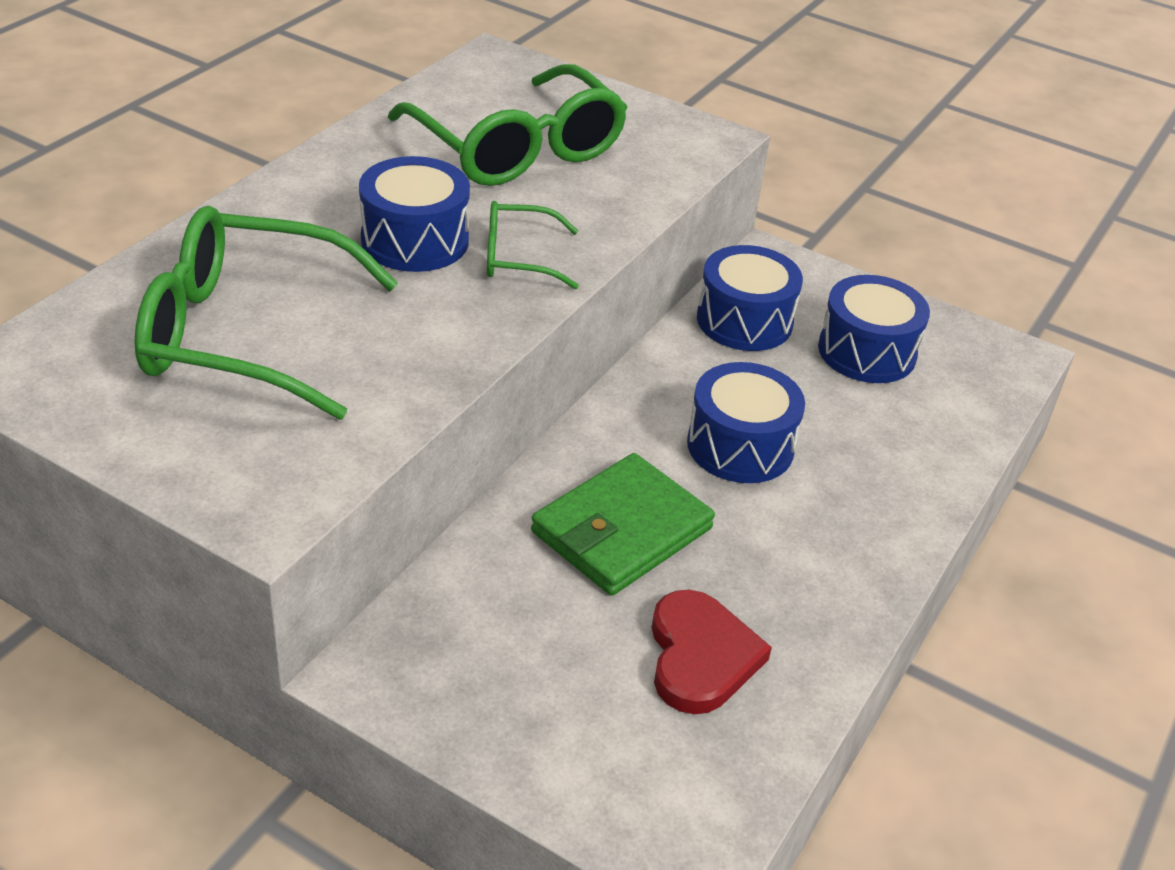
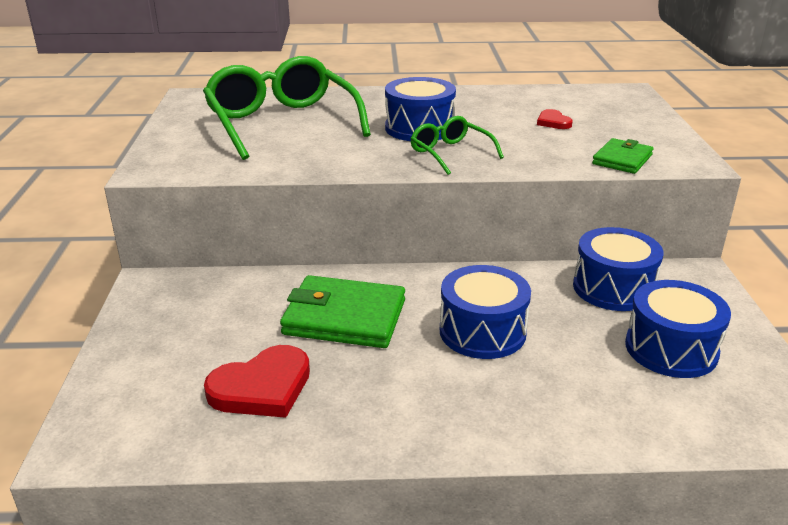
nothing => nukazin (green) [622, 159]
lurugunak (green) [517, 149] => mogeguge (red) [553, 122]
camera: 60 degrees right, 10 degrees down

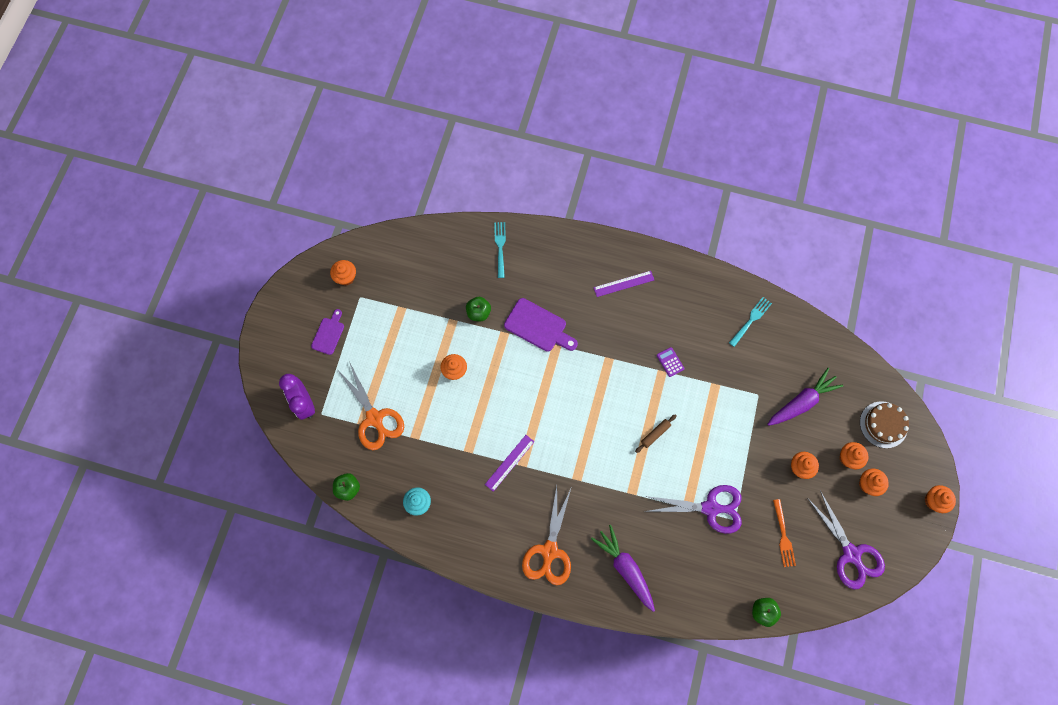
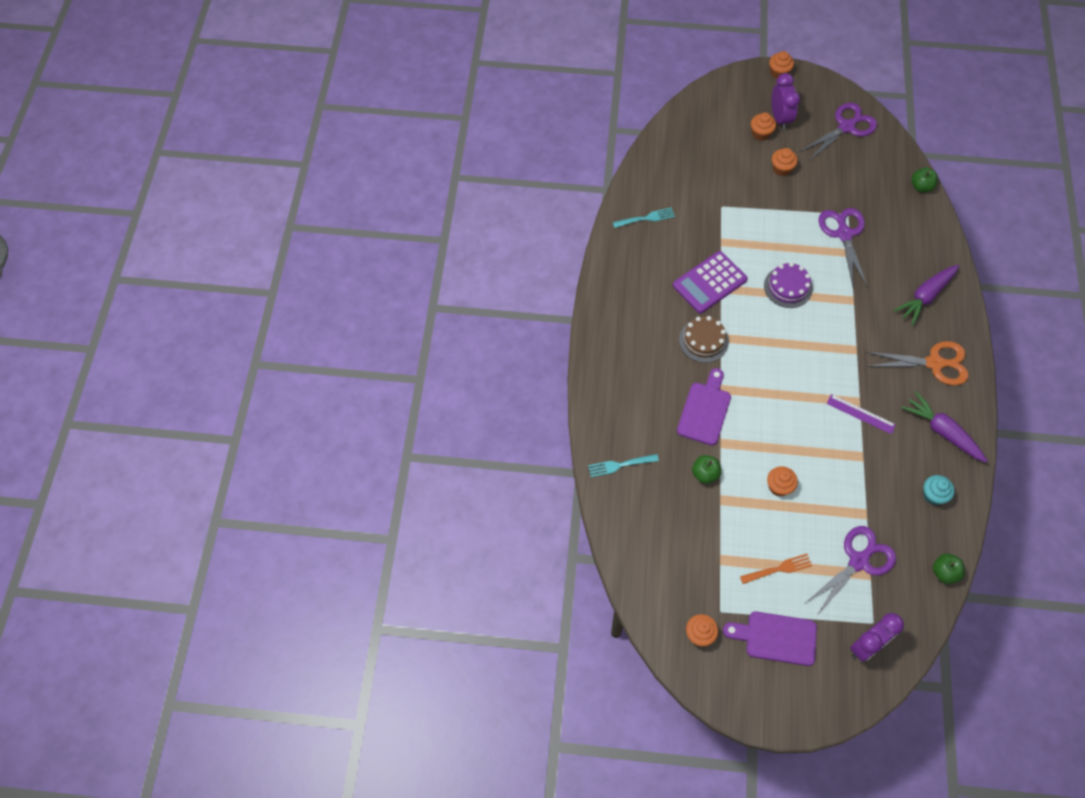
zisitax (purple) [623, 283] => nothing
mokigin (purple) [801, 402] => mokigin (purple) [942, 431], move
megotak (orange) [783, 536] => megotak (orange) [778, 569], move
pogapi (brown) [883, 424] => pogapi (brown) [703, 340], move
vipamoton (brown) [655, 434] => pogapi (purple) [788, 287]
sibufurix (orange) [868, 484] => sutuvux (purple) [779, 118]
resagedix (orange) [374, 418] => resagedix (purple) [858, 561]
megotak (turquoise) [751, 320] => megotak (turquoise) [646, 218], 135 degrees clockwise
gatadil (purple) [329, 334] => gatadil (purple) [776, 638], x1.60
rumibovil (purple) [670, 362] => rumibovil (purple) [709, 282], x2.36
camera: 100 degrees left, 10 degrees down

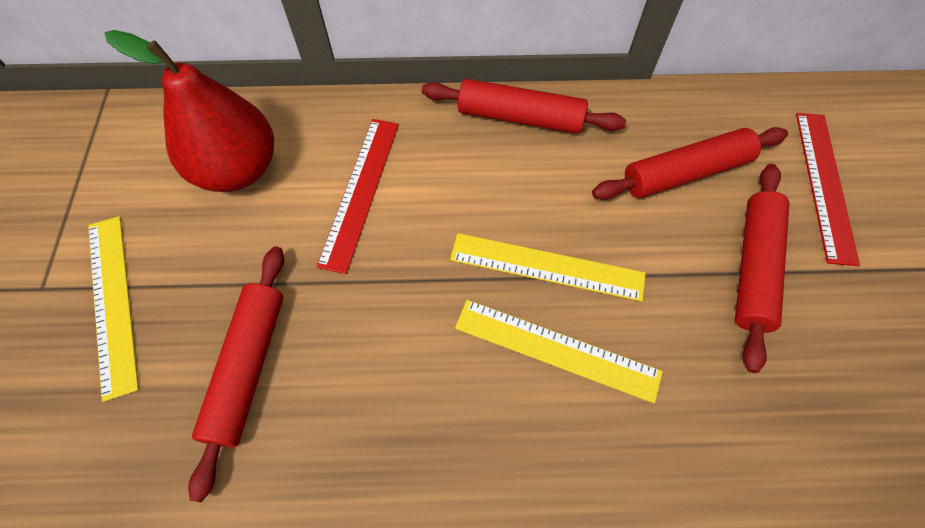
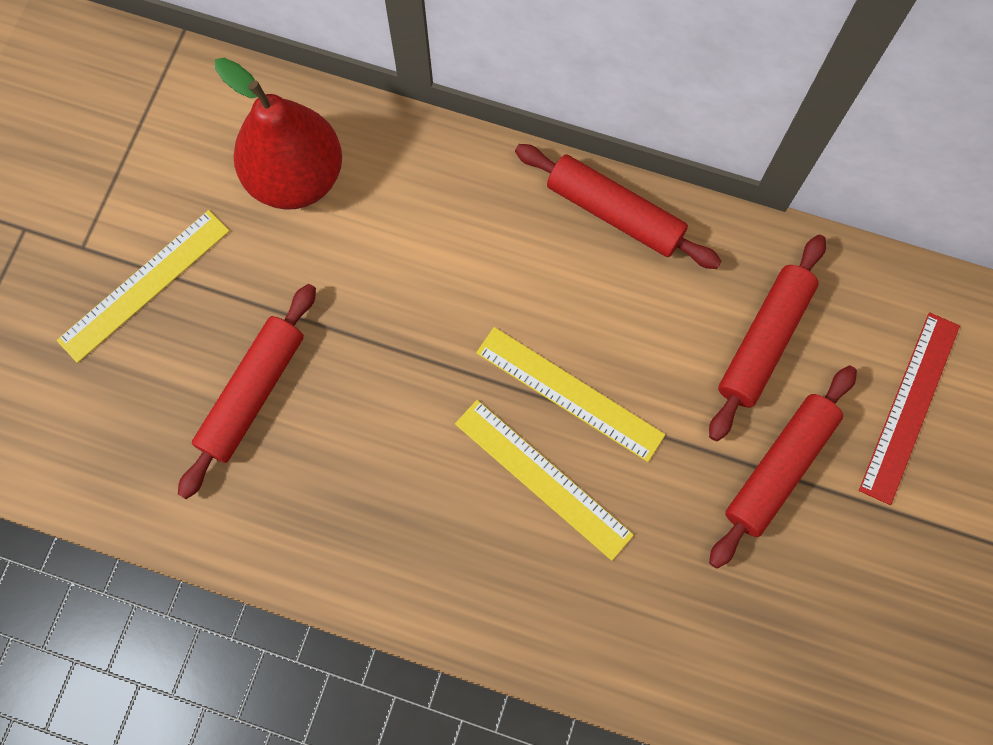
zisitax (red) [360, 191] => nothing
zisitax (yellow) [112, 302] => zisitax (yellow) [144, 285], 45 degrees clockwise
vipamoton (red) [685, 173] => vipamoton (red) [764, 341], 60 degrees counterclockwise
camera: 20 degrees right, 10 degrees up

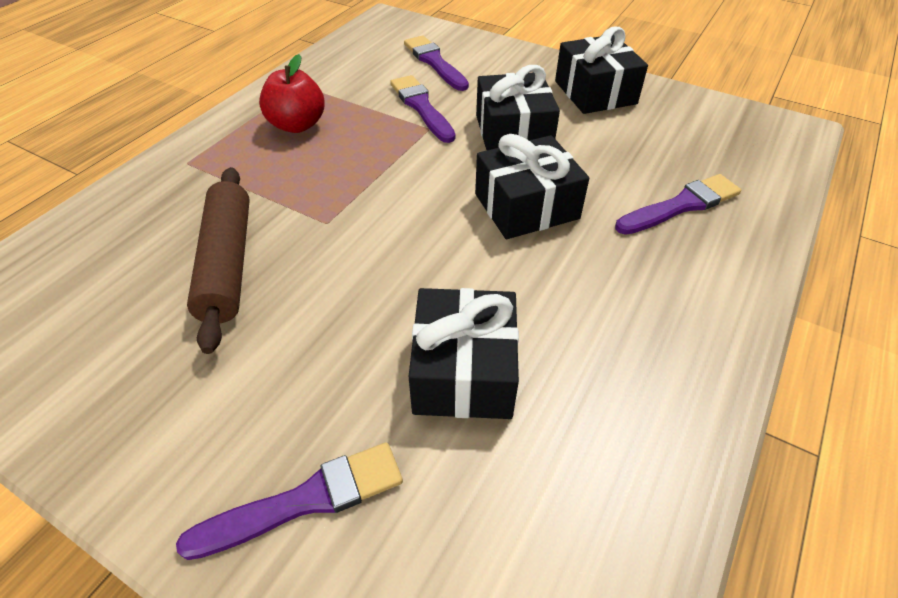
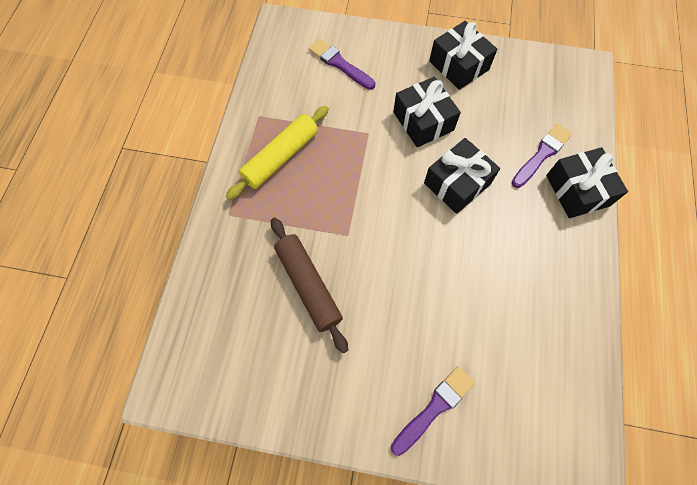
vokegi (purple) [421, 107] => nothing
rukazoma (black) [463, 371] => rukazoma (black) [577, 190], move
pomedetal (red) [297, 125] => vipamoton (yellow) [280, 157]
camera: 20 degrees left, 20 degrees up

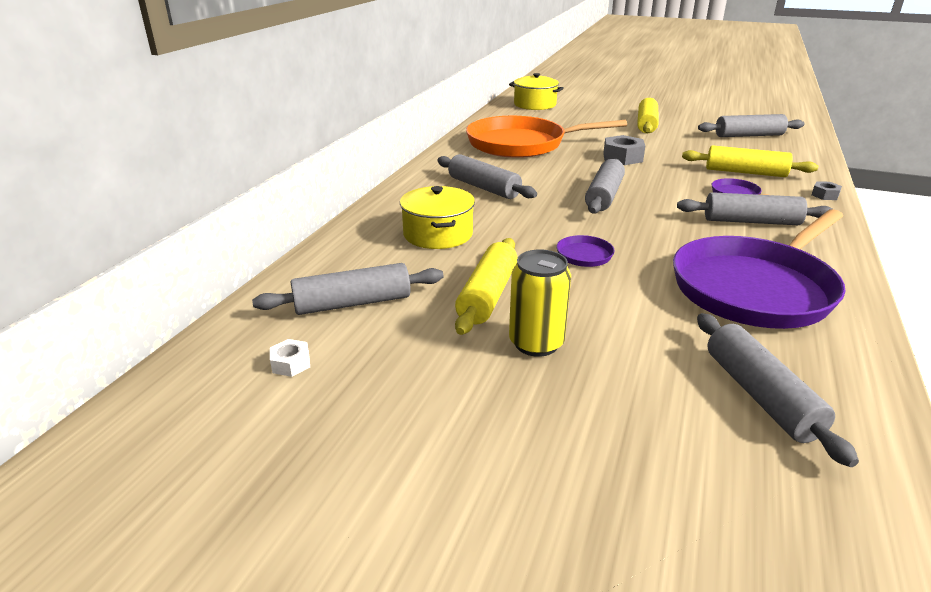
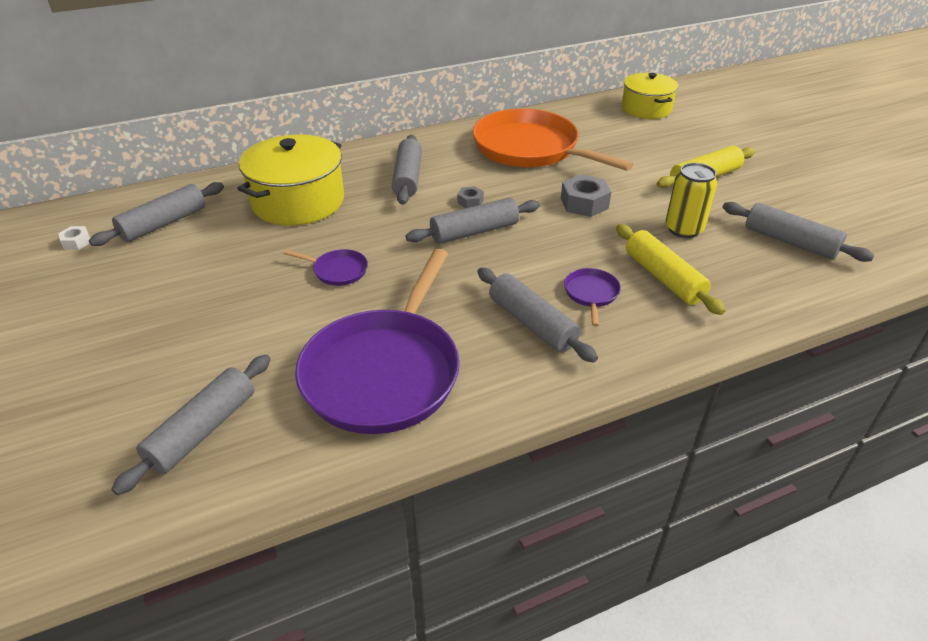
vipamoton (yellow) [487, 295] => nothing
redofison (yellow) [536, 343] => redofison (yellow) [683, 229], move
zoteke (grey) [825, 195] => zoteke (grey) [470, 201], move
vipamoton (grey) [352, 303] => vipamoton (grey) [164, 223], 75 degrees counterclockwise
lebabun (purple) [755, 288] => lebabun (purple) [384, 372], 75 degrees counterclockwise
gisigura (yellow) [438, 234] => gisigura (yellow) [298, 201], x1.50
camera: 45 degrees right, 10 degrees up

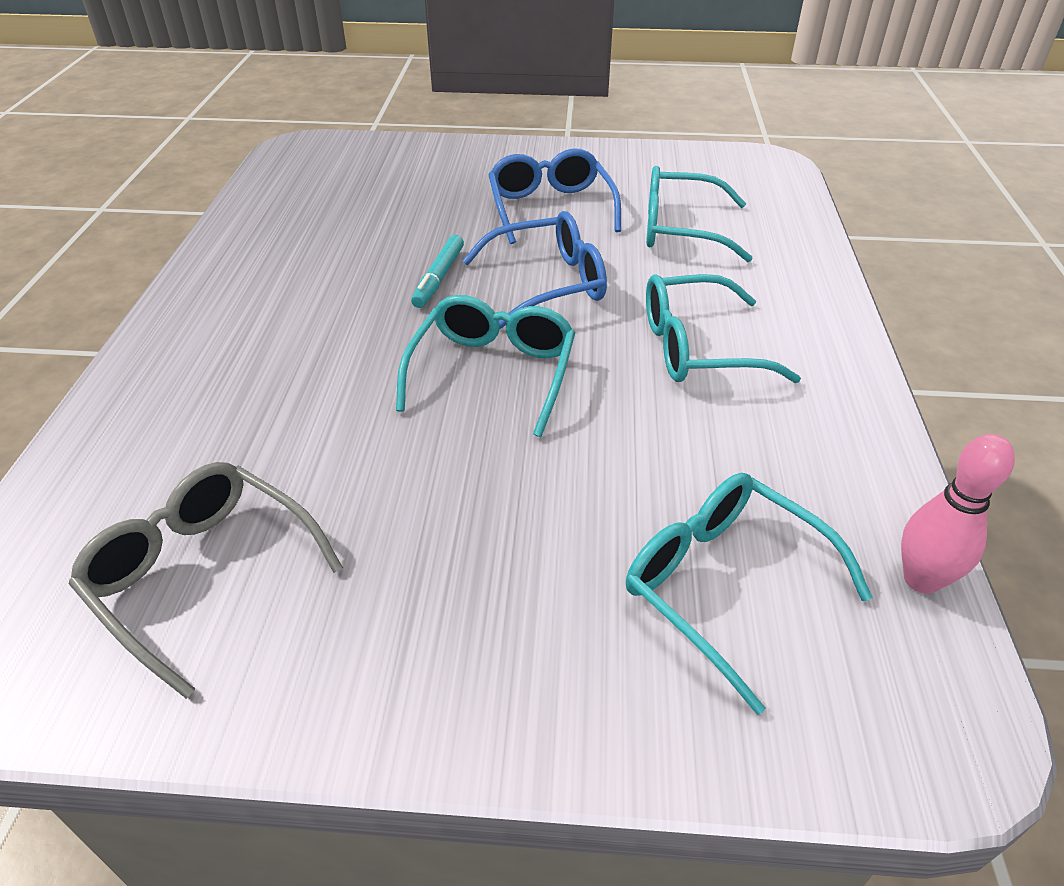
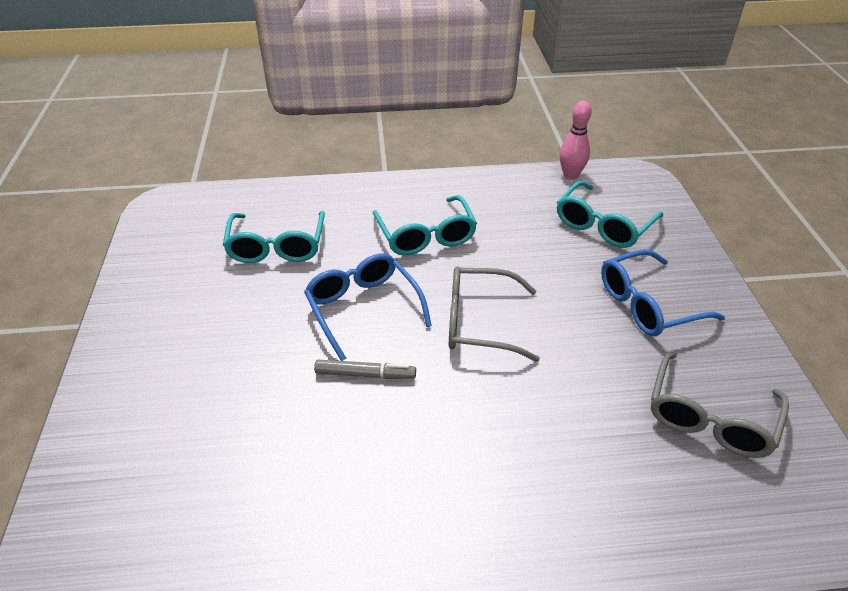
lurugunak (blue) [550, 208] => lurugunak (blue) [647, 305], move
lurugunak (turquoise) [493, 372] => lurugunak (grey) [479, 322]
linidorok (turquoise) [438, 278] => linidorok (grey) [365, 374]
camera: 100 degrees left, 0 degrees up

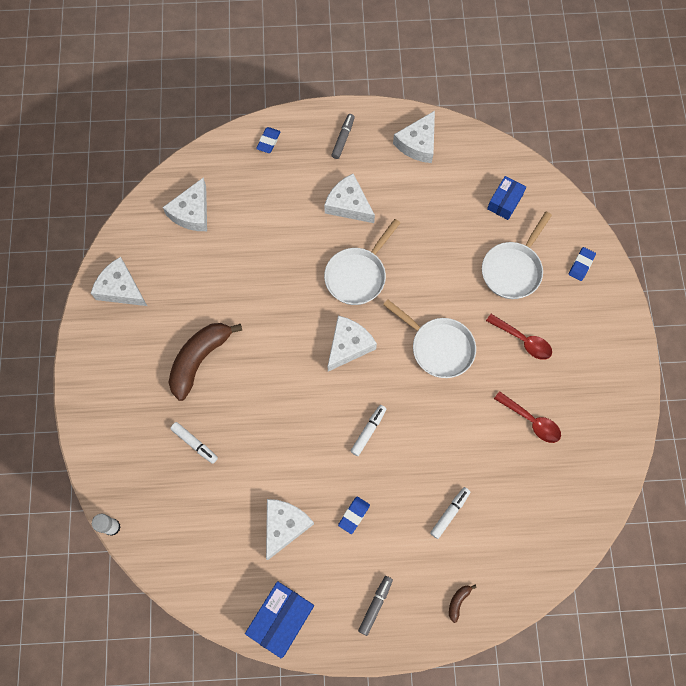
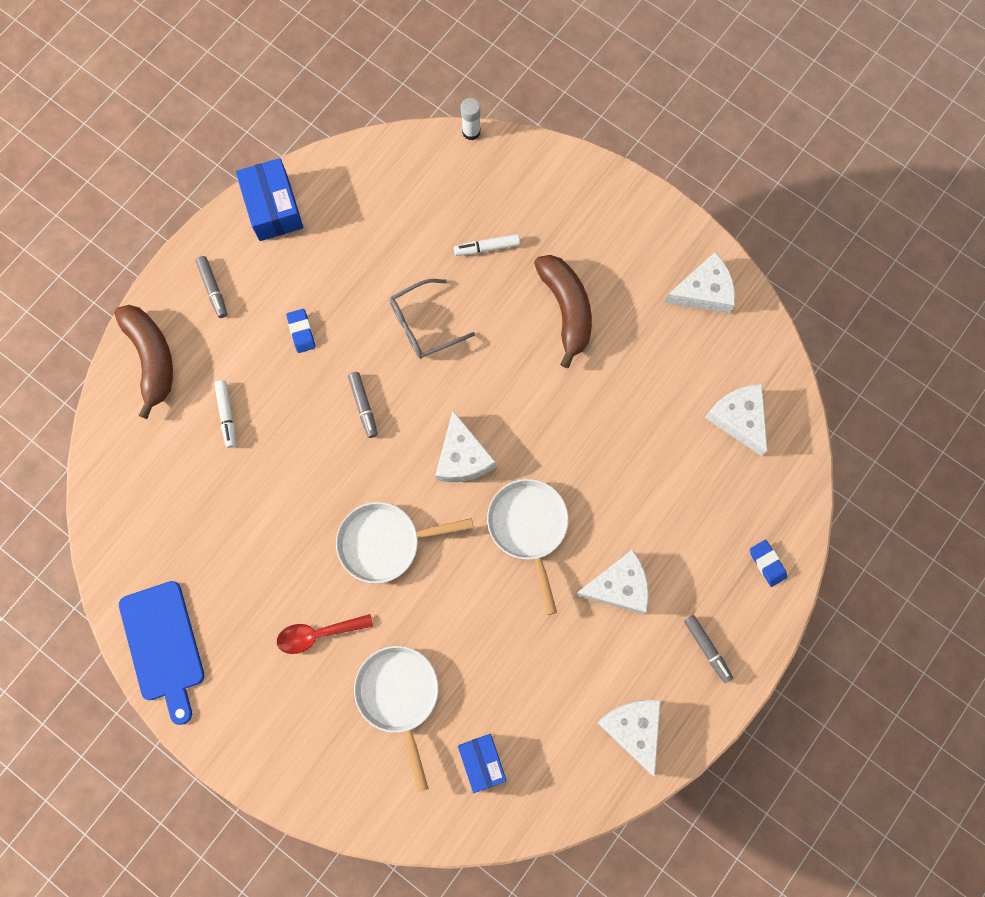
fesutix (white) [284, 526] => nothing
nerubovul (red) [531, 421] => nothing
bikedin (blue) [581, 265] => nothing
nothing => gatadil (blue) [163, 645]
nothing => lurugunak (grey) [424, 325]
linidorok (white) [368, 431] => linidorok (grey) [363, 406]
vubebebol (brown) [458, 601] => vubebebol (brown) [151, 358], x2.49
camera: 130 degrees right, 5 degrees up

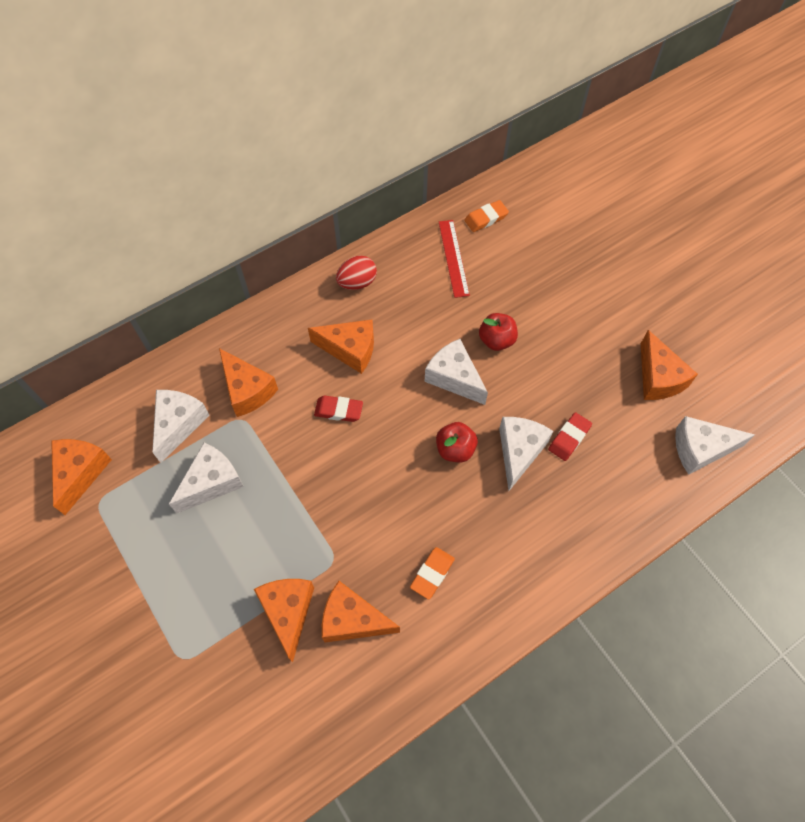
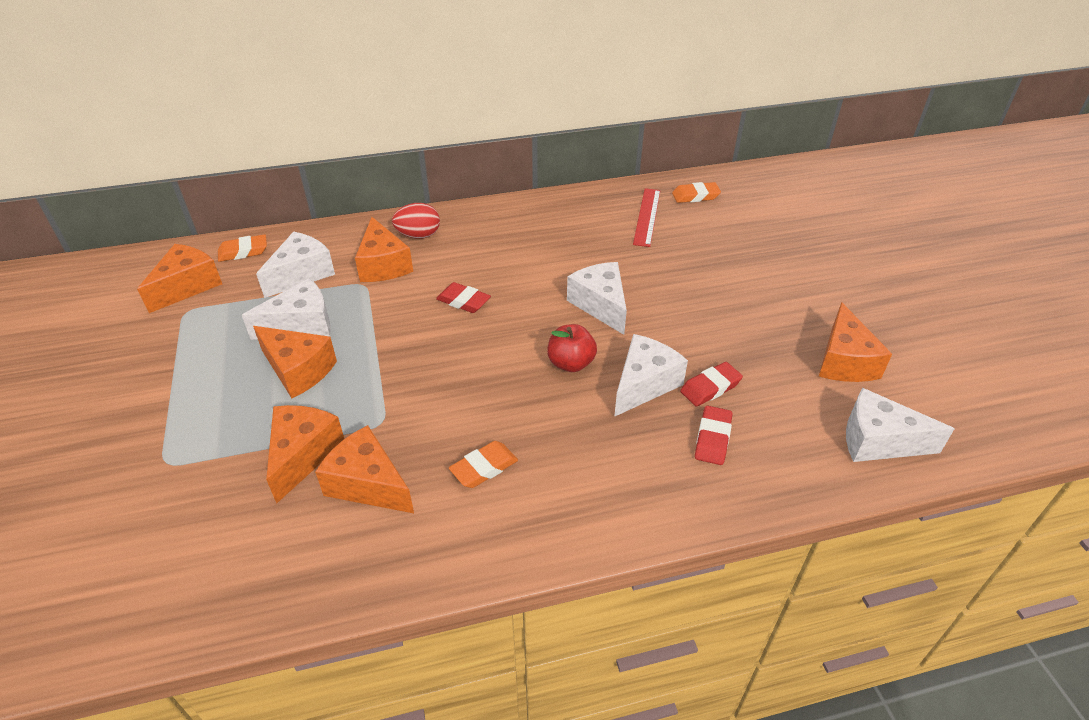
pomedetal (red) [496, 340] => nothing
nothing => bikedin (orange) [243, 252]
nothing => bikedin (red) [713, 438]
fesutix (orange) [350, 349] => fesutix (orange) [298, 370], move
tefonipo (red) [357, 282] => tefonipo (red) [418, 235], move
camera: 20 degrees right, 20 degrees down

